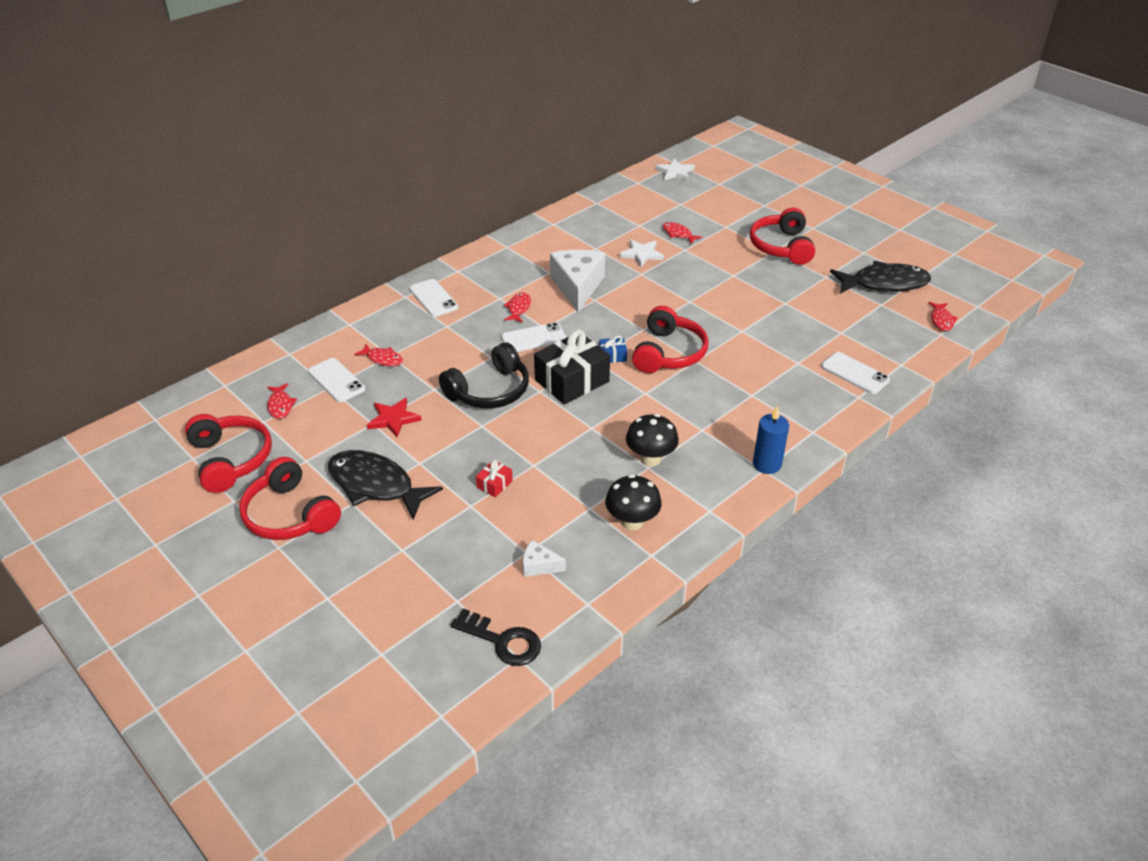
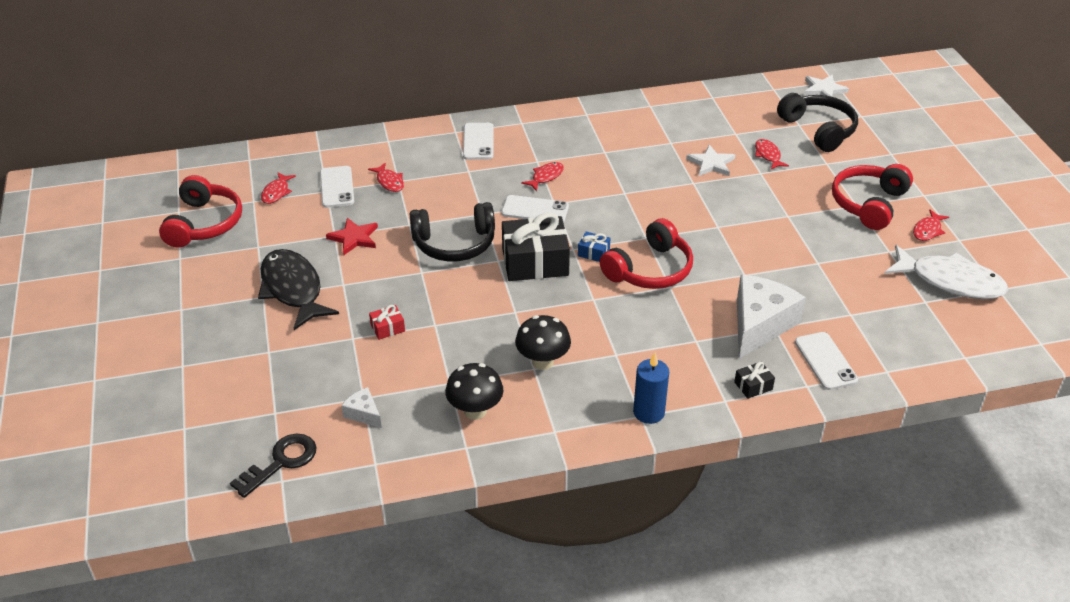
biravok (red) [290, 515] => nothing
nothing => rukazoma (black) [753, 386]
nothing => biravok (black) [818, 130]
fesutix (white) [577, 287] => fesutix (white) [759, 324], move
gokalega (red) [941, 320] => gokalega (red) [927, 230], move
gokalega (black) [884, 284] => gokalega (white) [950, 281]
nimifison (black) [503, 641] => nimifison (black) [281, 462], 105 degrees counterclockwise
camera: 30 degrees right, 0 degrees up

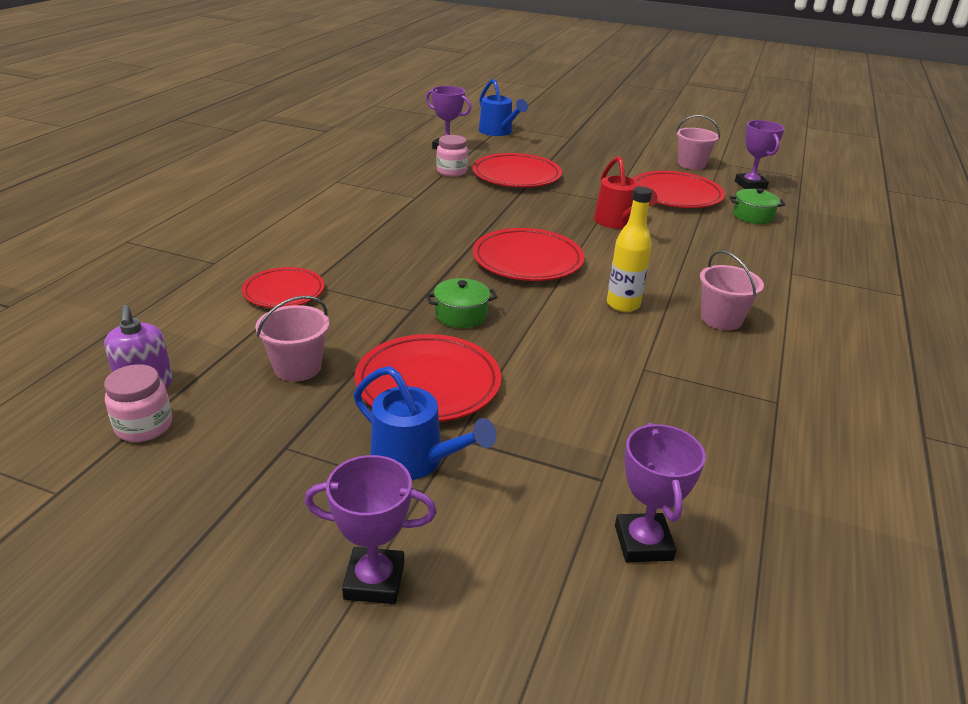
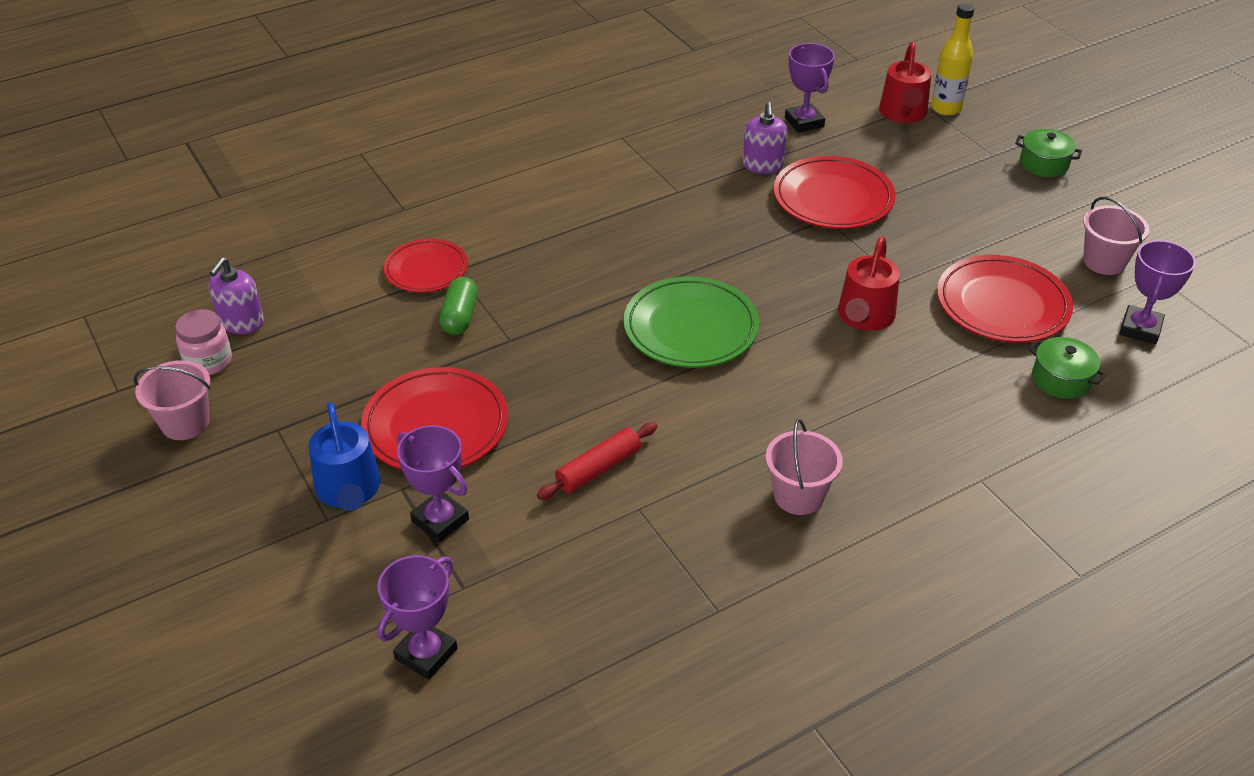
nothing => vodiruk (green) [460, 317]
nothing => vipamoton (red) [598, 469]
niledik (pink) [297, 367] => niledik (pink) [185, 423], move
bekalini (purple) [374, 581] => bekalini (purple) [440, 520], move
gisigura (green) [461, 315] => gisigura (green) [1044, 164], move
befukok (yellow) [623, 305] => befukok (yellow) [946, 108], move
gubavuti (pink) [451, 172] => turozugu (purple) [763, 165]
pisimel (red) [527, 260] => pisimel (green) [690, 328]
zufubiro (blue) [498, 132] => zufubiro (red) [903, 114]
camera: 40 degrees right, 10 degrees up

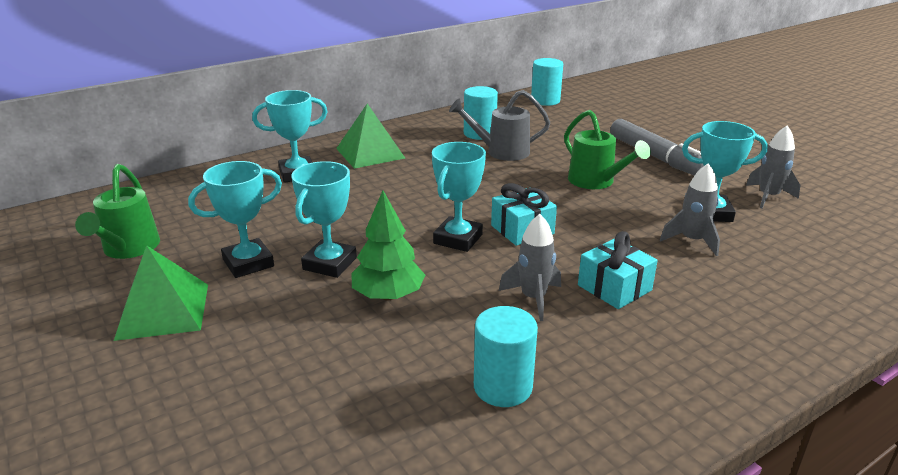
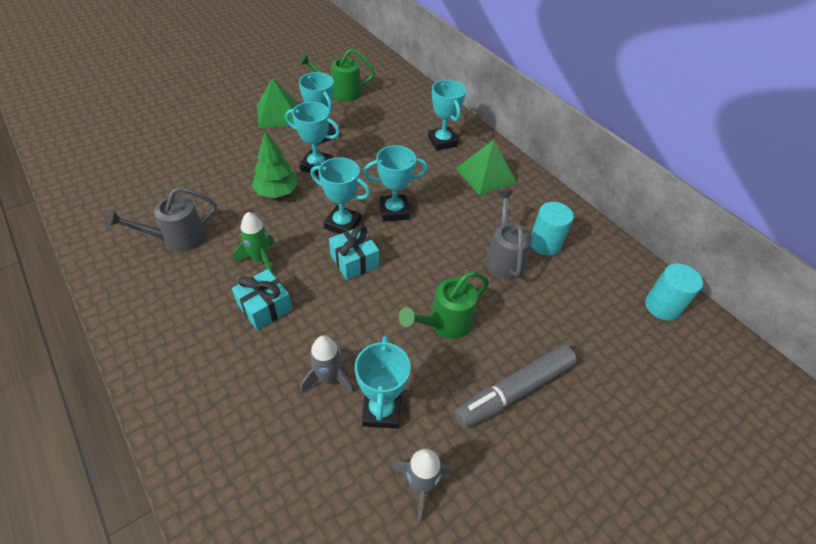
nothing => bekalini (turquoise) [394, 211]
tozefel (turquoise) [502, 387] => zufubiro (grey) [178, 239]
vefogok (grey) [533, 298] => vefogok (green) [260, 259]
camera: 85 degrees right, 20 degrees up

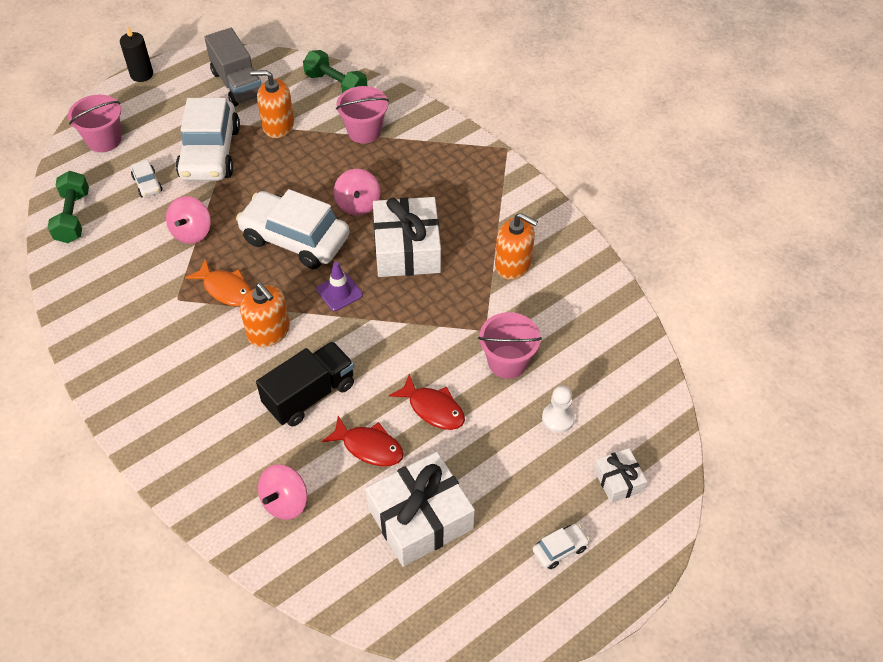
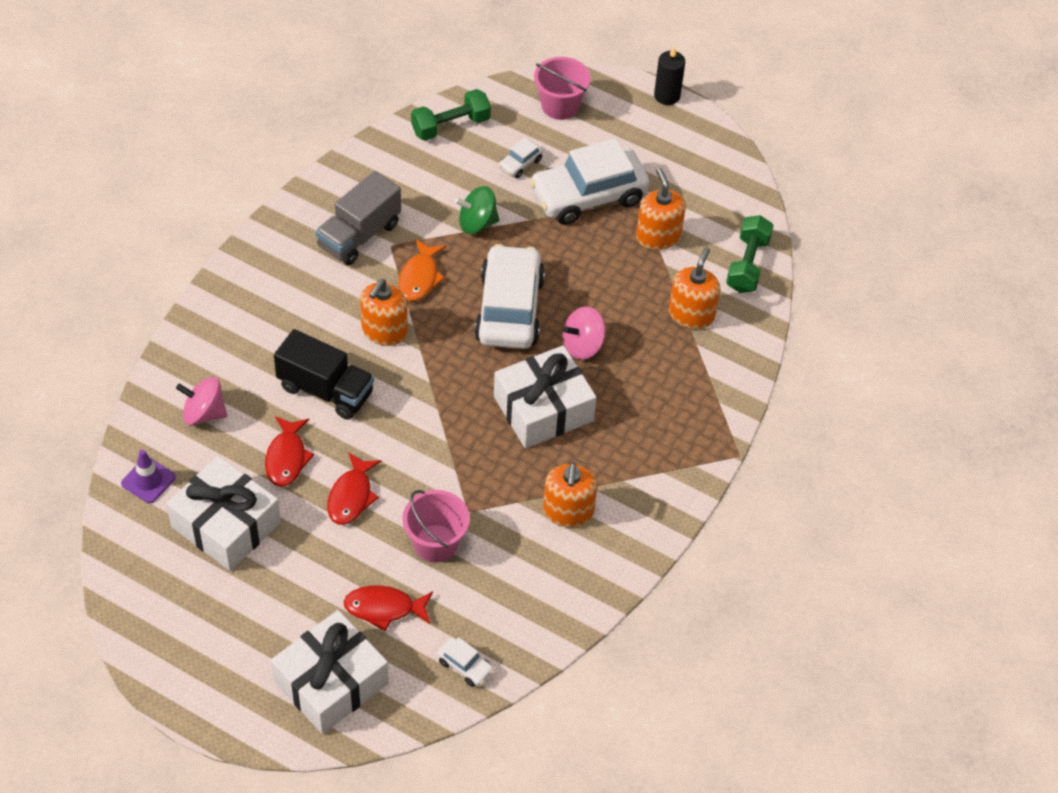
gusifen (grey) [237, 84] => gusifen (grey) [359, 235], move
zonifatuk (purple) [339, 292] => zonifatuk (purple) [148, 480], move
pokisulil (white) [560, 549] => pokisulil (white) [465, 666], move
niledik (pink) [364, 131] => turozugu (orange) [691, 314]
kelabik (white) [558, 418] => gokalega (red) [384, 608]
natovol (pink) [192, 232] => natovol (green) [477, 223]
rukazoma (white) [618, 480] => rukazoma (white) [331, 682], x1.97
camera: 65 degrees right, 0 degrees up

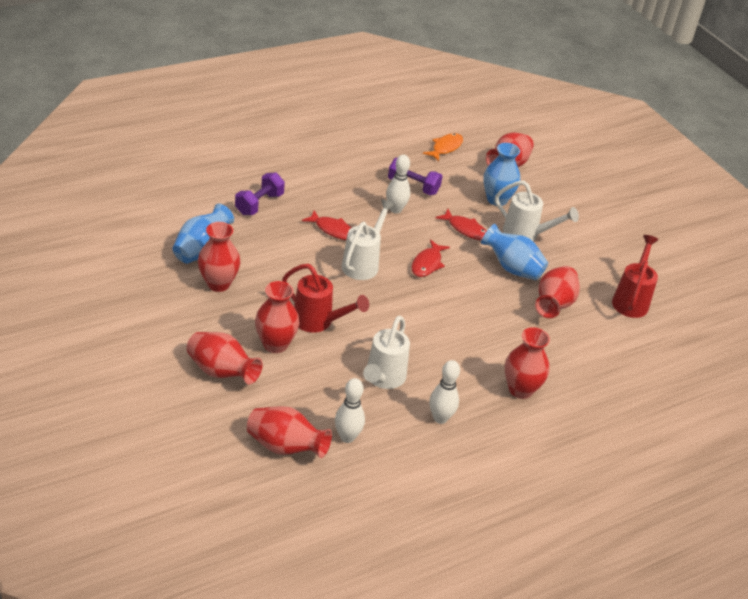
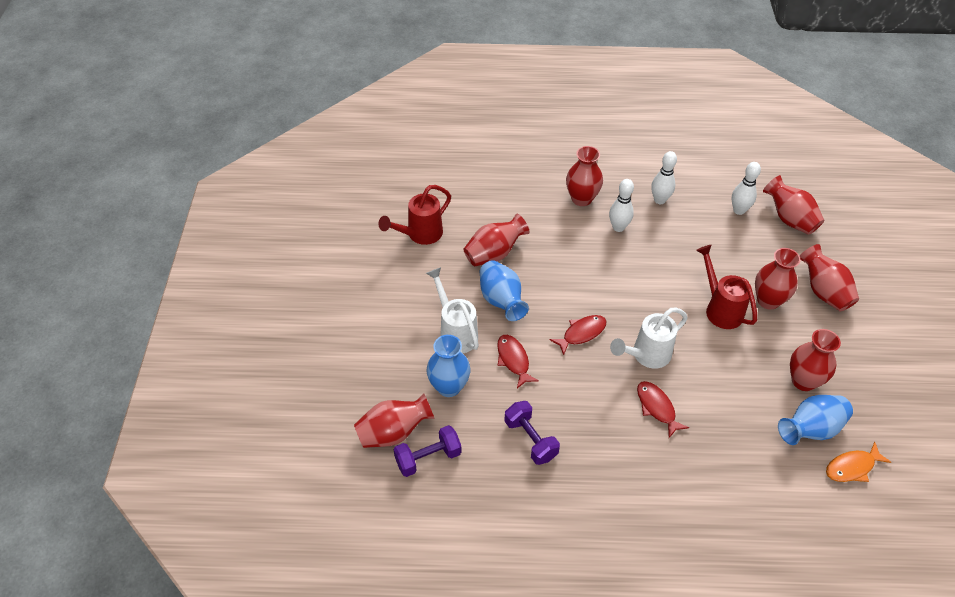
zufubiro (white) [383, 379] => nothing
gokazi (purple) [259, 204] => gokazi (purple) [428, 458], move
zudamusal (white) [395, 210] => zudamusal (white) [618, 227], move
gokalega (orange) [445, 148] => gokalega (orange) [852, 467], move
camera: 145 degrees left, 10 degrees up

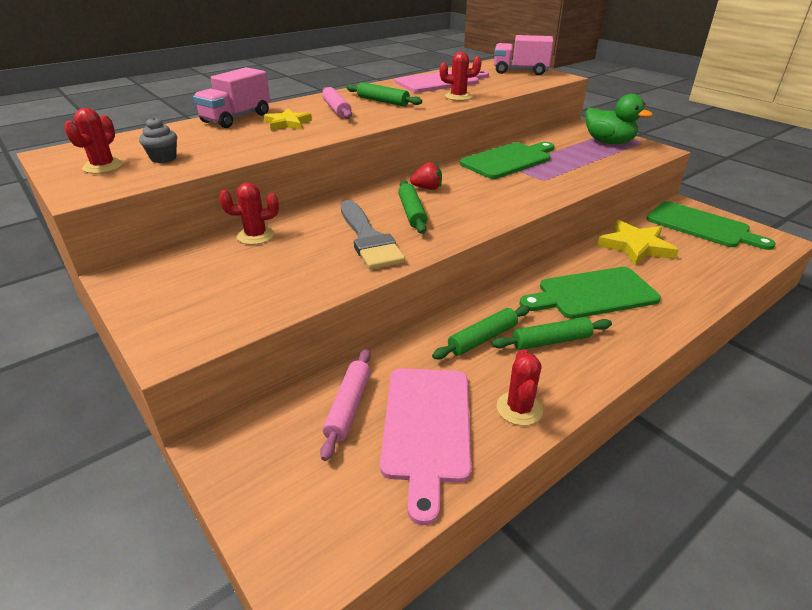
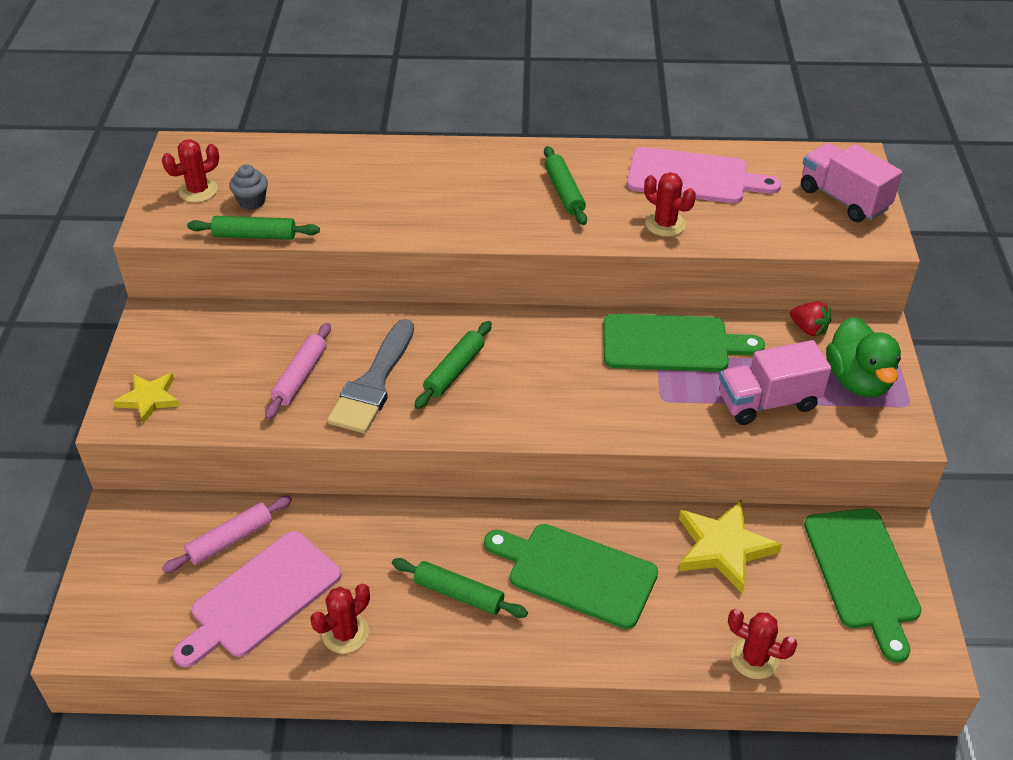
gusifen (pink) [236, 118] => gusifen (pink) [768, 402], move
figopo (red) [256, 236] => figopo (red) [754, 658], move
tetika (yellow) [287, 123] => tetika (yellow) [149, 399], move
vipamoton (pink) [337, 109] => vipamoton (pink) [300, 377], move
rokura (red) [427, 188] => rokura (red) [808, 329], move
vipamoton (green) [483, 339] => vipamoton (green) [255, 236], move
camera: 40 degrees right, 10 degrees up

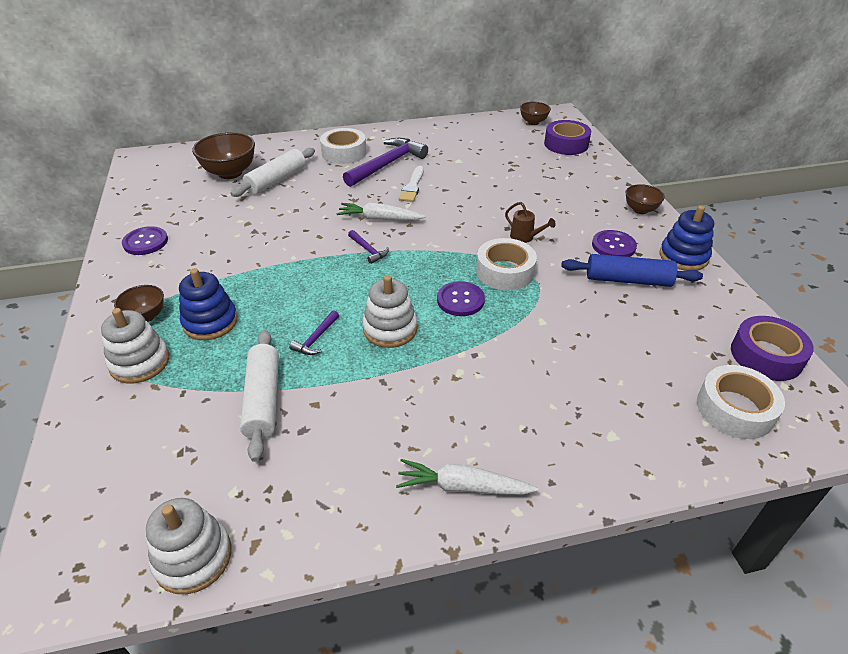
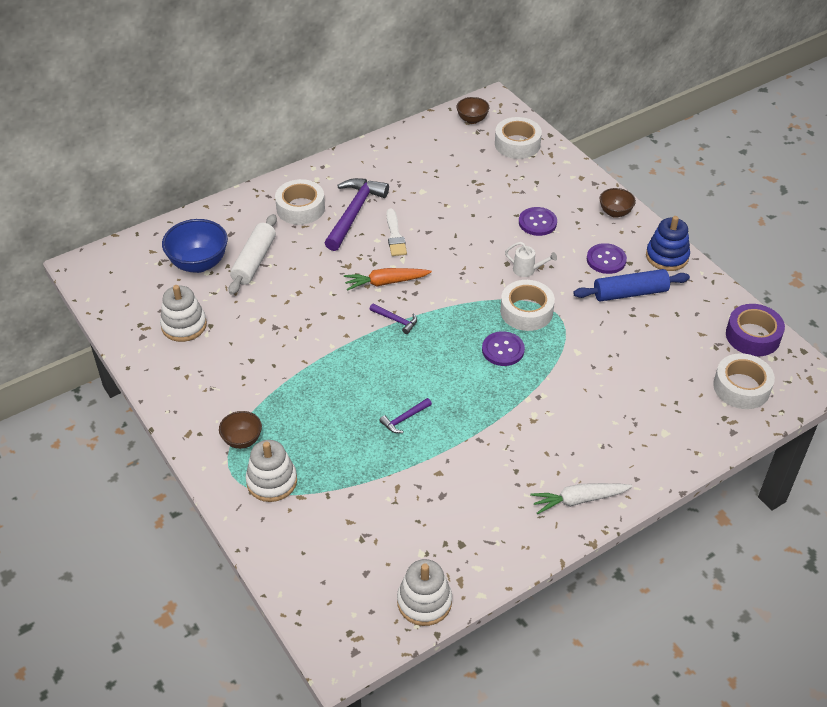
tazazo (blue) [210, 322] => nothing
vipamoton (white) [263, 400] => nothing
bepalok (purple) [145, 242] => bepalok (purple) [537, 222], move
tazazo (white) [390, 329] => tazazo (white) [184, 325], move
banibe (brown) [230, 173] => banibe (blue) [199, 263]
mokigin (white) [379, 219] => mokigin (orange) [385, 282]
zufubiro (brown) [525, 237] => zufubiro (white) [527, 270]
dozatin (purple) [566, 144] => dozatin (white) [517, 144]
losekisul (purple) [316, 339] => losekisul (purple) [404, 419], 45 degrees clockwise
camera: 20 degrees left, 5 degrees up

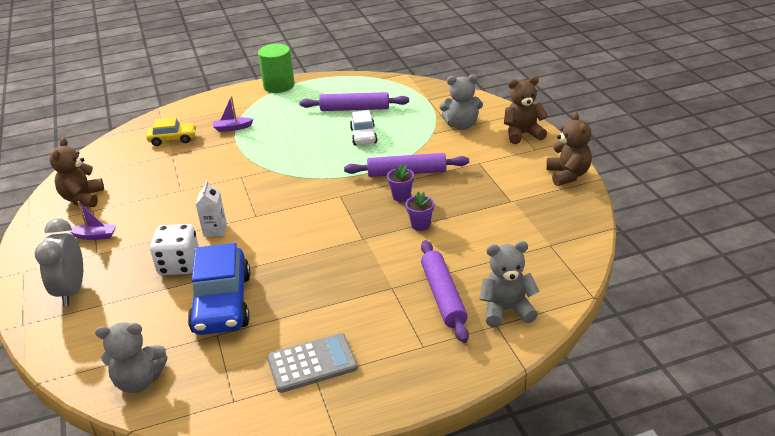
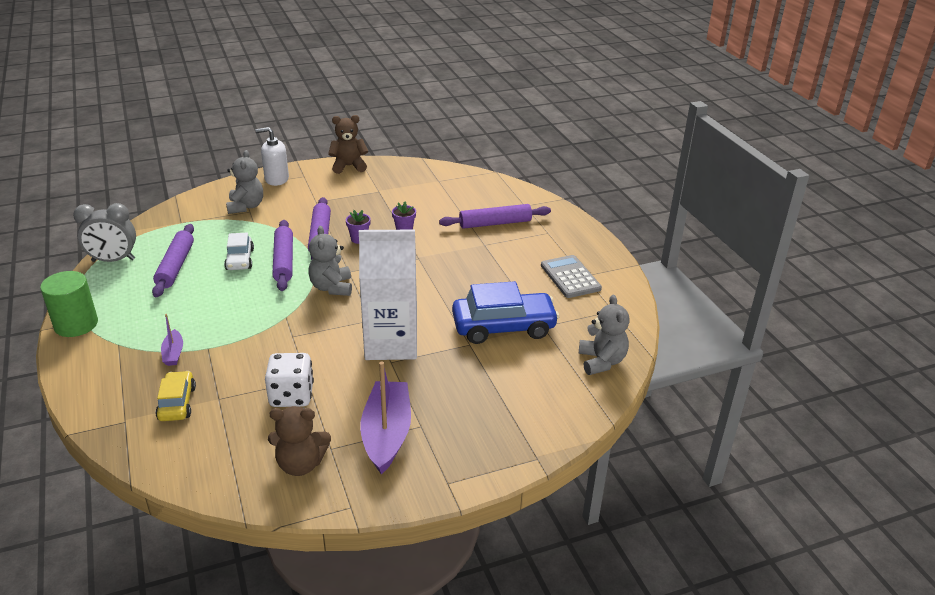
nothing => vipamoton (purple) [283, 261]
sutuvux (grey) [72, 291] => sutuvux (grey) [113, 260], move
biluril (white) [179, 265] => biluril (white) [291, 396], move
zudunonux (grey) [506, 310] => zudunonux (grey) [332, 287], move
zudunonux (brown) [523, 134] => turozugu (white) [276, 179]
pokisulil (white) [363, 136] => pokisulil (white) [240, 260], 90 degrees clockwise
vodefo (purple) [95, 236] => vodefo (purple) [386, 434], x2.10
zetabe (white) [215, 230] => zetabe (white) [391, 343], x2.39
camera: 95 degrees left, 0 degrees up

